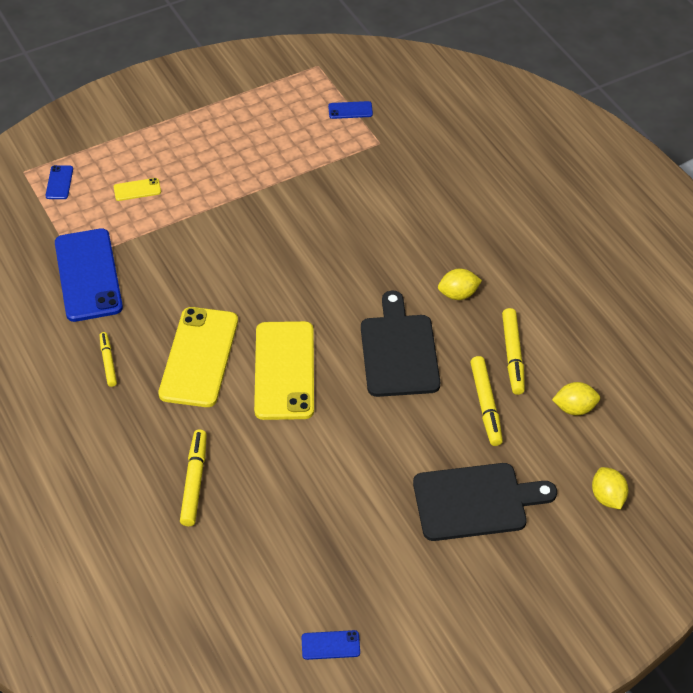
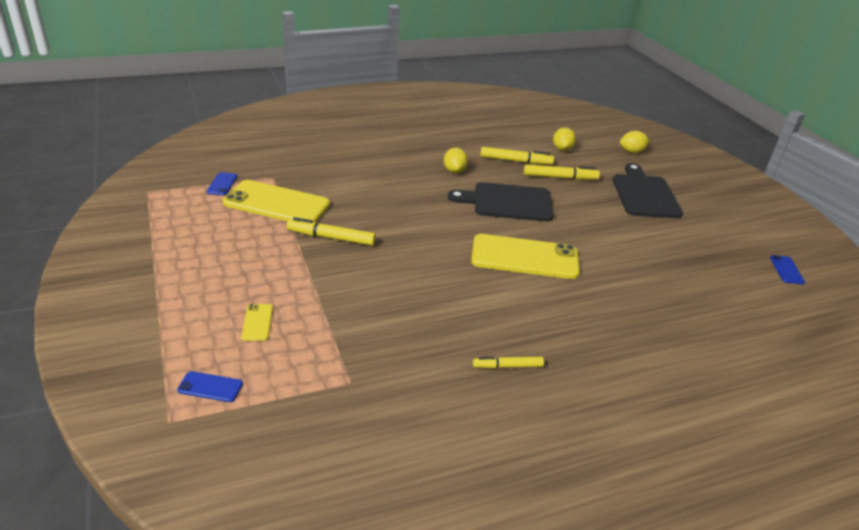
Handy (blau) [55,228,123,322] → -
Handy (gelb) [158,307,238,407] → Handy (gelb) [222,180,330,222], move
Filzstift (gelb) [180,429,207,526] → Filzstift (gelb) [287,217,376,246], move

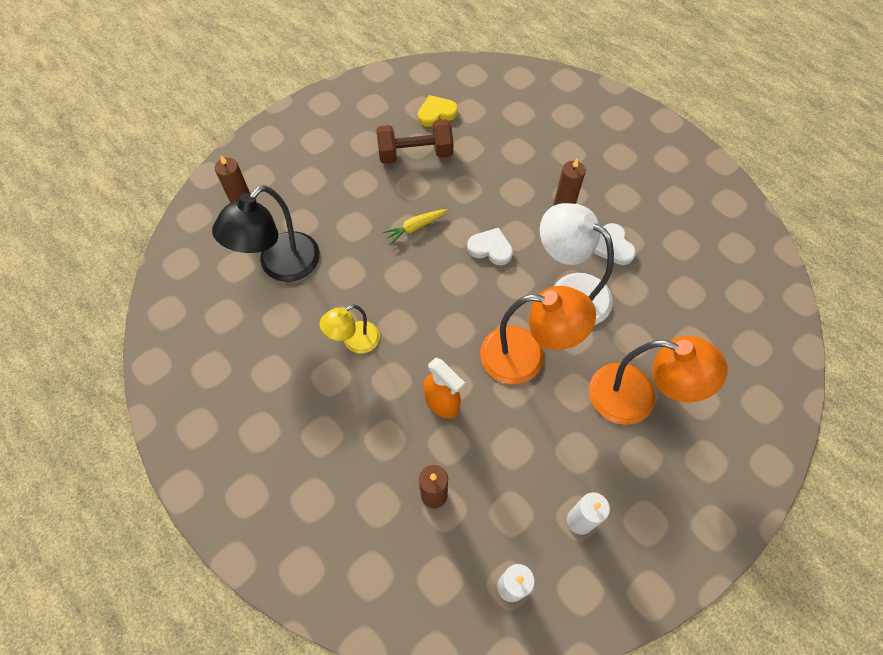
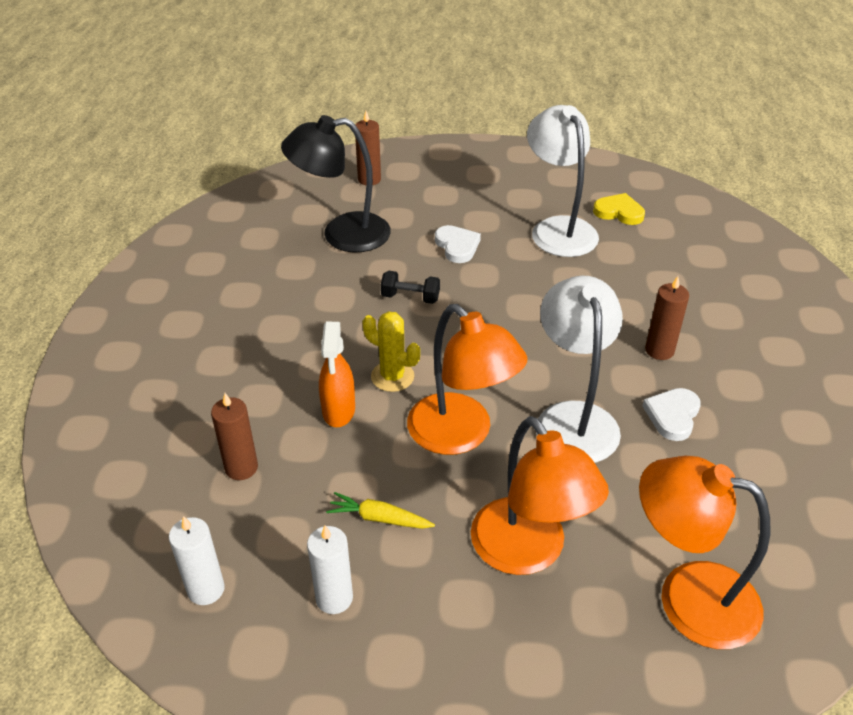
Lampe (gelb) [320,305,380,353] → -
Hantel (braun) [376,119,453,164] → Lampe (weiß) [527,105,599,257]
Karotte (gelb) [383,209,447,244] → Karotte (gelb) [326,492,435,529], move
Herz (weiß) [467,228,513,265] → Herz (weiß) [435,225,481,263], move
- → Kaktus (gelb) [363,311,420,392]
- → Hantel (schwarz) [381,271,440,304]
- → Lampe (orange) [639,456,770,649]

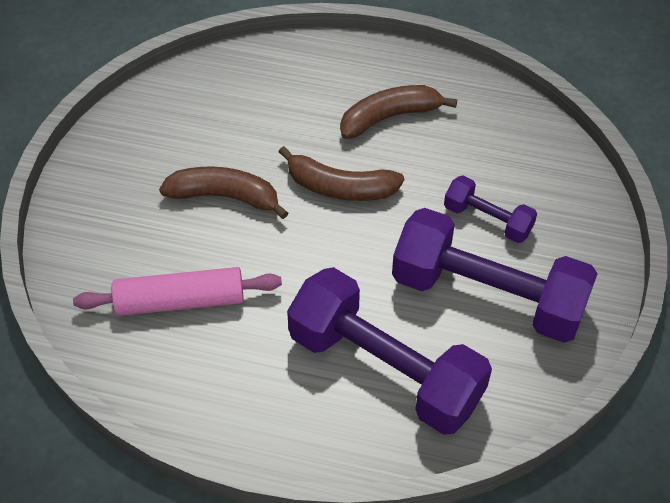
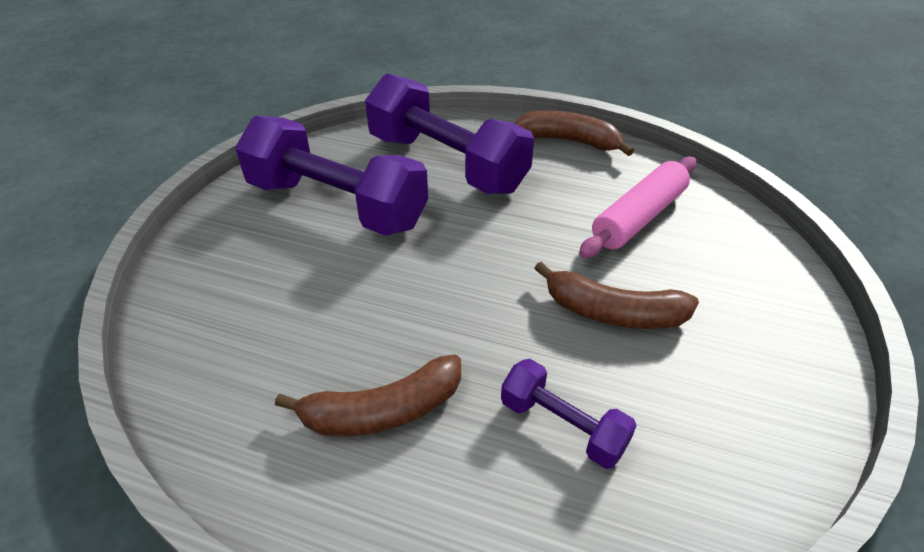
Nudelholz (rosa) [73,267,282,316] → Nudelholz (rosa) [579,157,696,258], 45 degrees counterclockwise
Banane (braun) [279,146,404,201] → Banane (braun) [514,111,634,156], move
Hantel (lila) [444,176,537,243] → Hantel (lila) [501,359,637,469], move

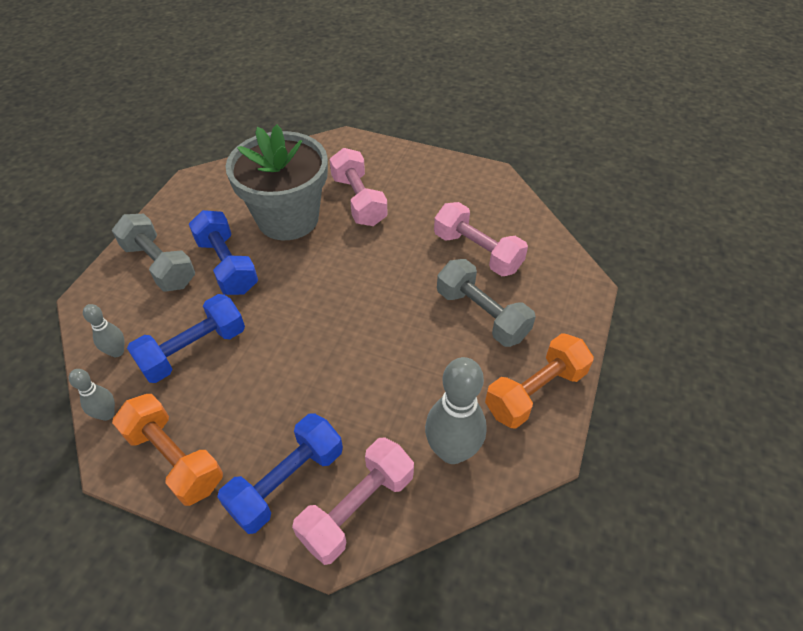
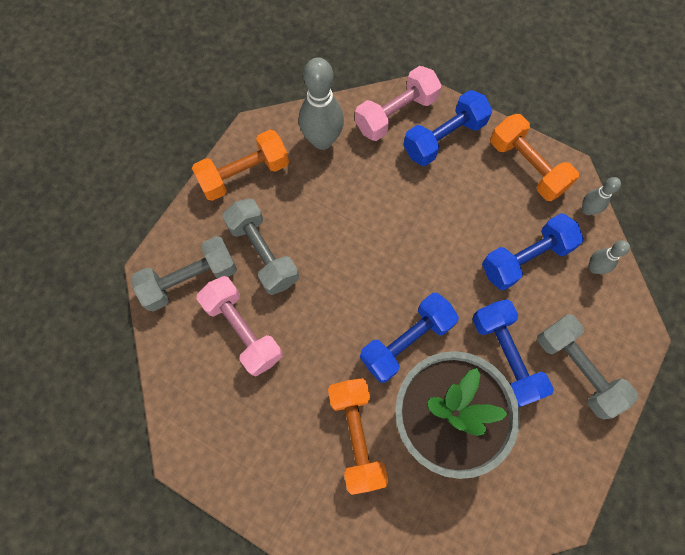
Hantel (rosa) [330,148,388,226] → Hantel (orange) [328,378,388,495]
- → Hantel (grau) [131,236,237,311]
- → Hantel (blau) [360,293,459,383]

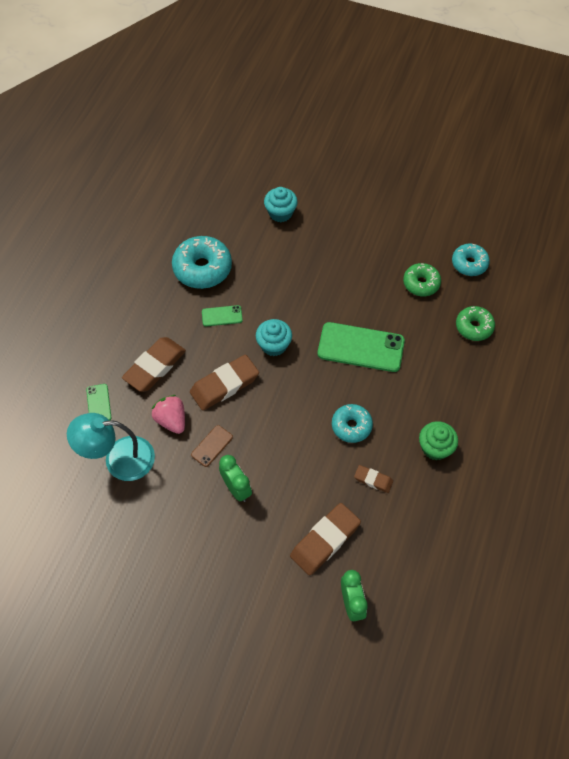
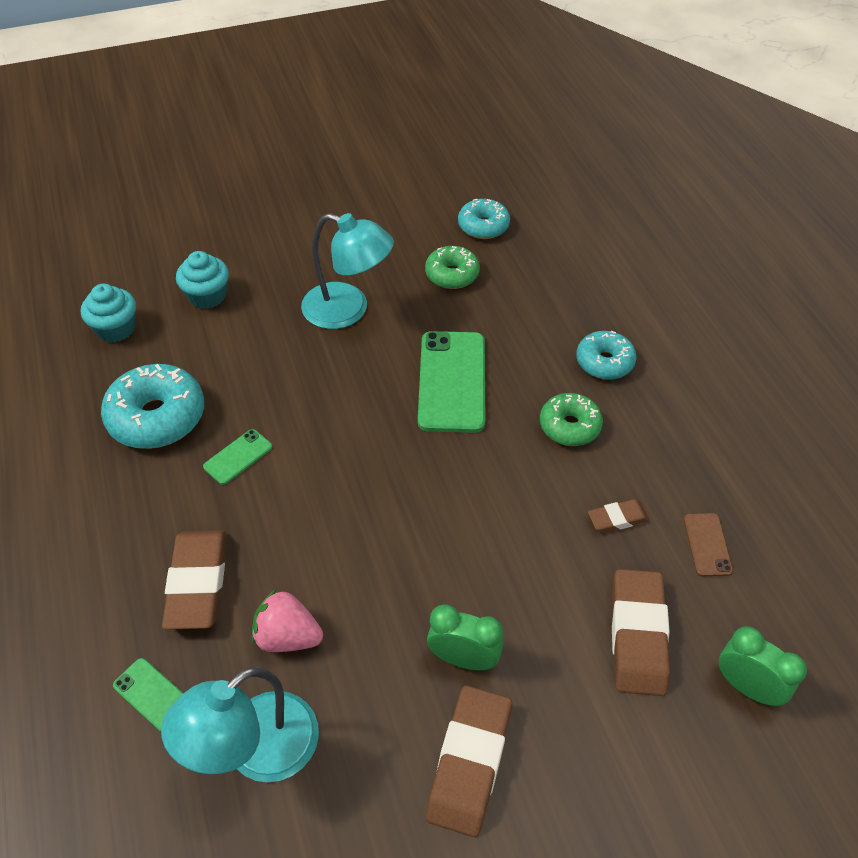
Radiergummi (braun) [190,355,259,411] → Radiergummi (braun) [426,686,512,837], move
Handy (braun) [191,425,233,467] → Handy (braun) [684,513,733,577], move
Muffin (türkis) [256,319,292,356] → Muffin (türkis) [81,284,136,342], move
Handy (grün) [318,322,405,372] → Handy (grün) [418,331,485,433], 60 degrees counterclockwise
Donut (türkis) [332,404,373,443] → Donut (türkis) [576,331,636,380], move
Muffin (grün) [419,421,458,460] → -
Donut (grün) [456,306,495,341] → Donut (grün) [540,393,603,446], move
- → Lampe (türkis) [301,213,394,329]

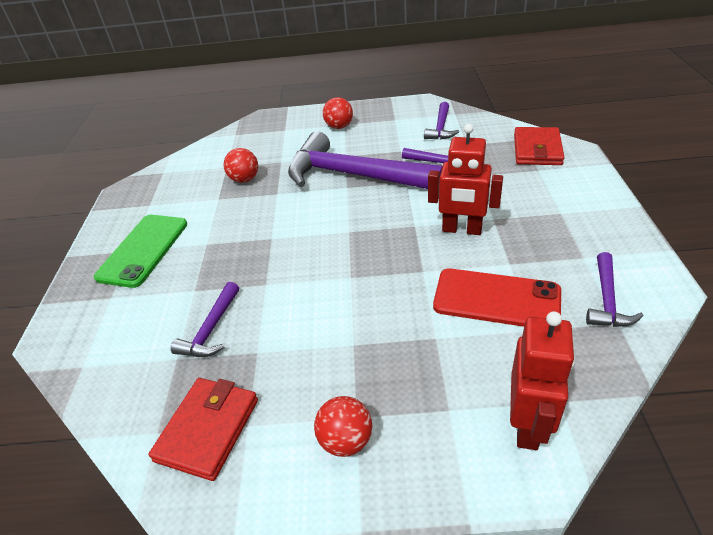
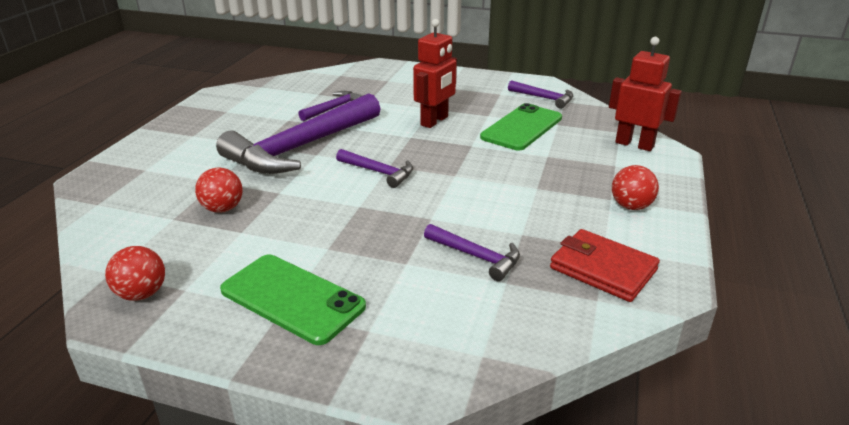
Ball (rot) [323,97,353,129] → Ball (rot) [105,246,165,301], move
Hammer (lila) [424,102,459,139] → Hammer (lila) [336,149,413,188], move
Handy (rot) [433,268,561,327] → Handy (grün) [480,103,562,150]
Geldbörse (rot) [514,127,565,165] → -

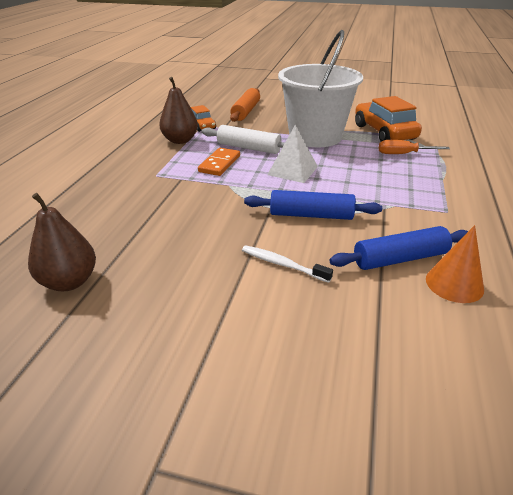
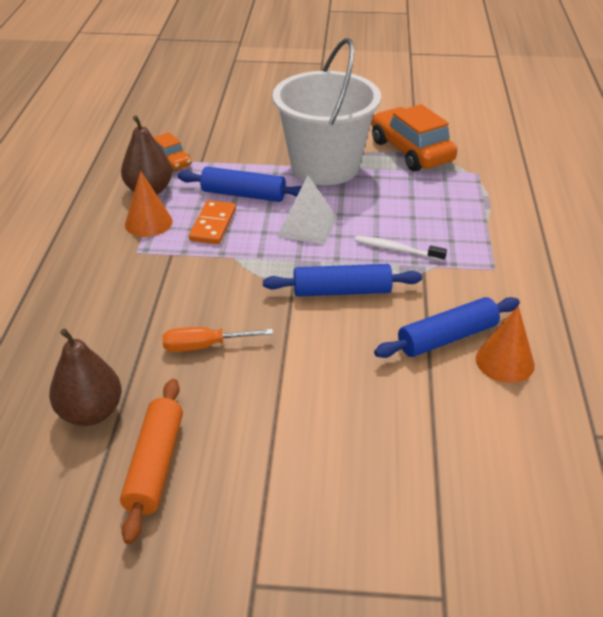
Nudelholz (weiß) [202,125,285,154] → Nudelholz (blau) [178,167,302,202]
Nudelholz (orange) [230,88,260,122] → Nudelholz (orange) [120,379,183,544], move
Zahnbürste (weiß) [242,245,333,283] → Zahnbürste (weiß) [355,236,447,262], move
Schraubenzieher (orange) [379,140,450,154] → Schraubenzieher (orange) [162,327,273,352], move
- → Kegel (orange) [125,170,173,237]

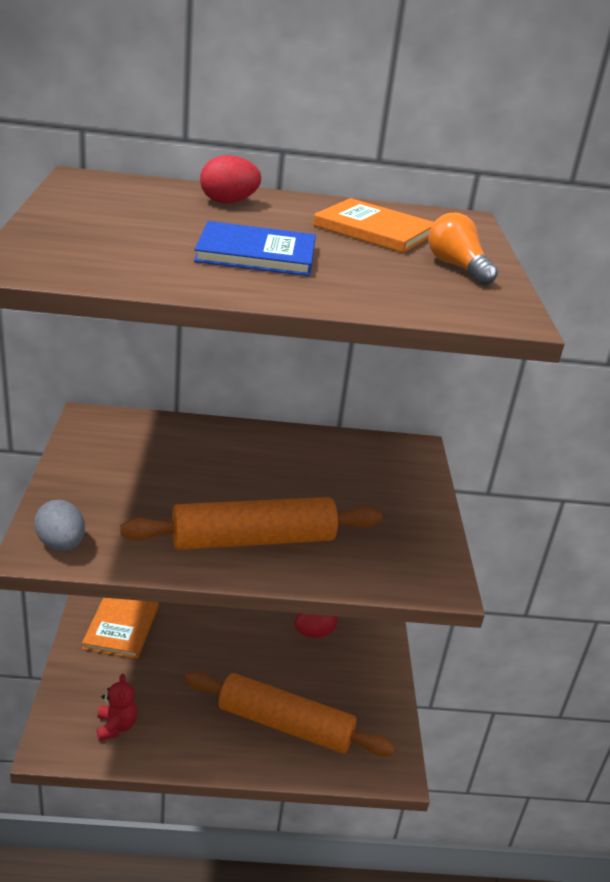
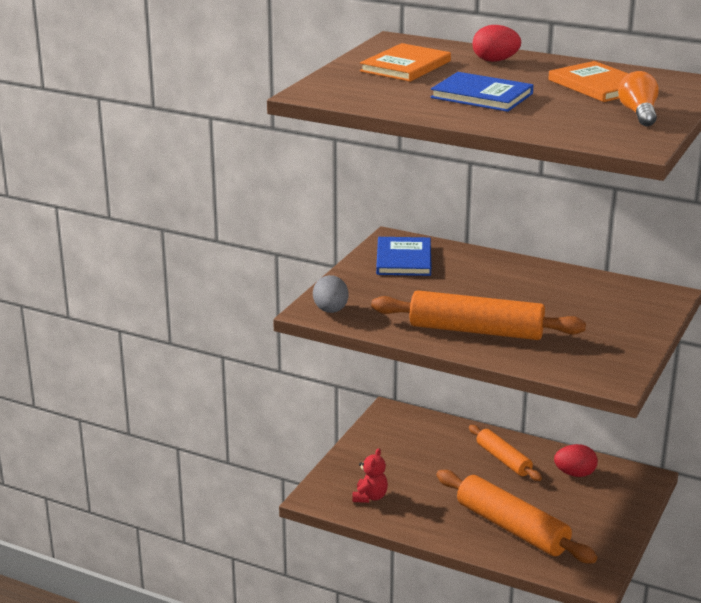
Buch (orange) [82,598,159,659] → Buch (orange) [360,43,451,82], move
- → Buch (blau) [376,237,432,276]
- → Nudelholz (orange) [469,425,542,481]

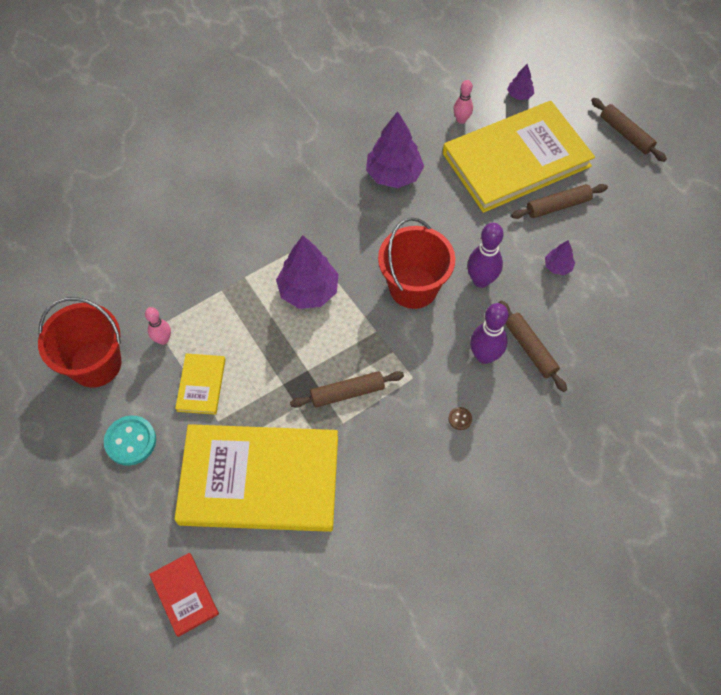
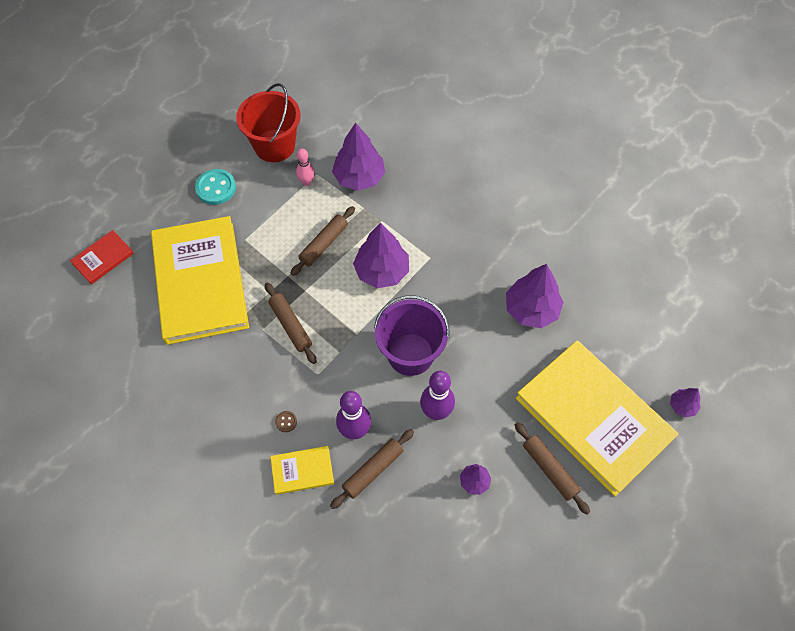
Buch (gelb) [175,353,225,415] → Buch (gelb) [270,446,334,495], move
Eimer (rot) [378,218,455,309] → Eimer (lila) [374,296,449,376]
Bowlingkegel (rosa) [454,80,473,124] → -
Nudelholz (braun) [591,98,667,162] → Nudelholz (braun) [291,206,355,276], move
- → Baum (lila) [332,122,385,191]

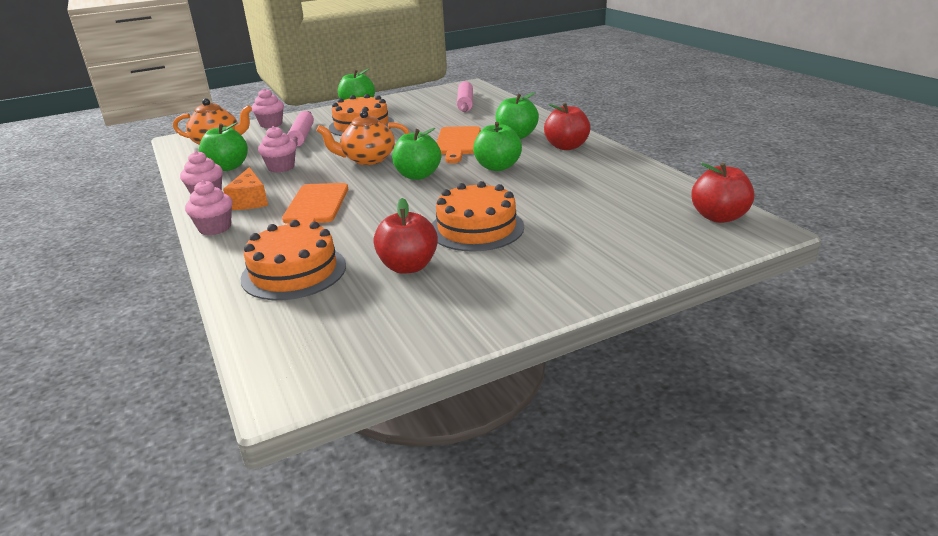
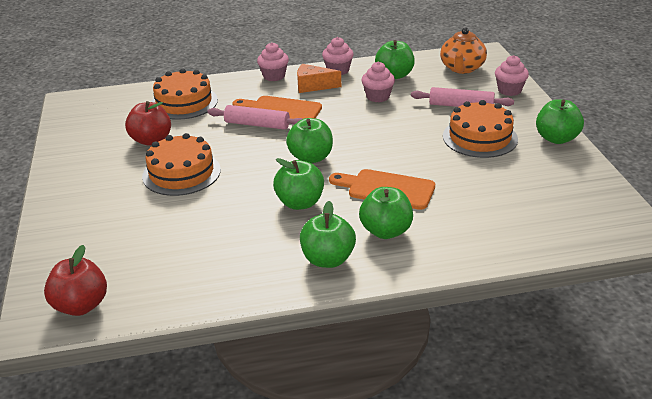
Teekanne (orange) [316,110,409,165] → -
Nudelholz (rosa) [457,81,473,112] → Nudelholz (rosa) [208,105,303,130], move
Apfel (rot) [544,103,591,150] → Apfel (grün) [300,201,356,268]

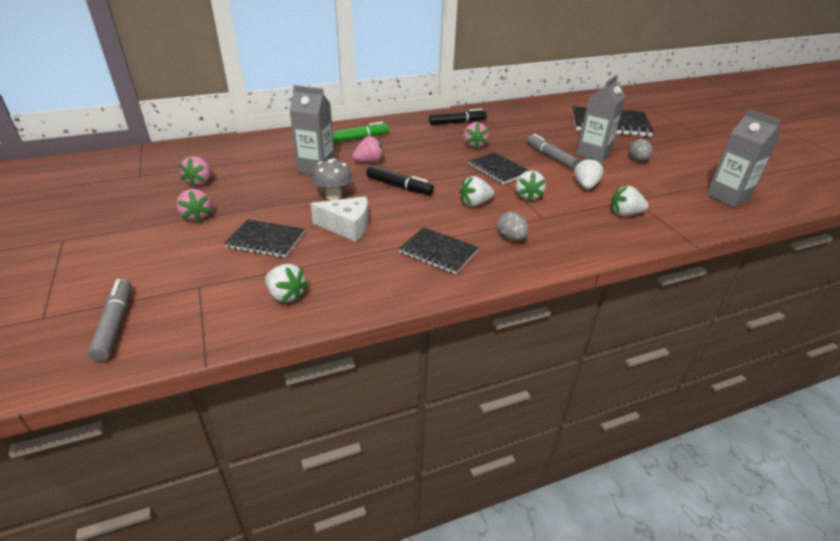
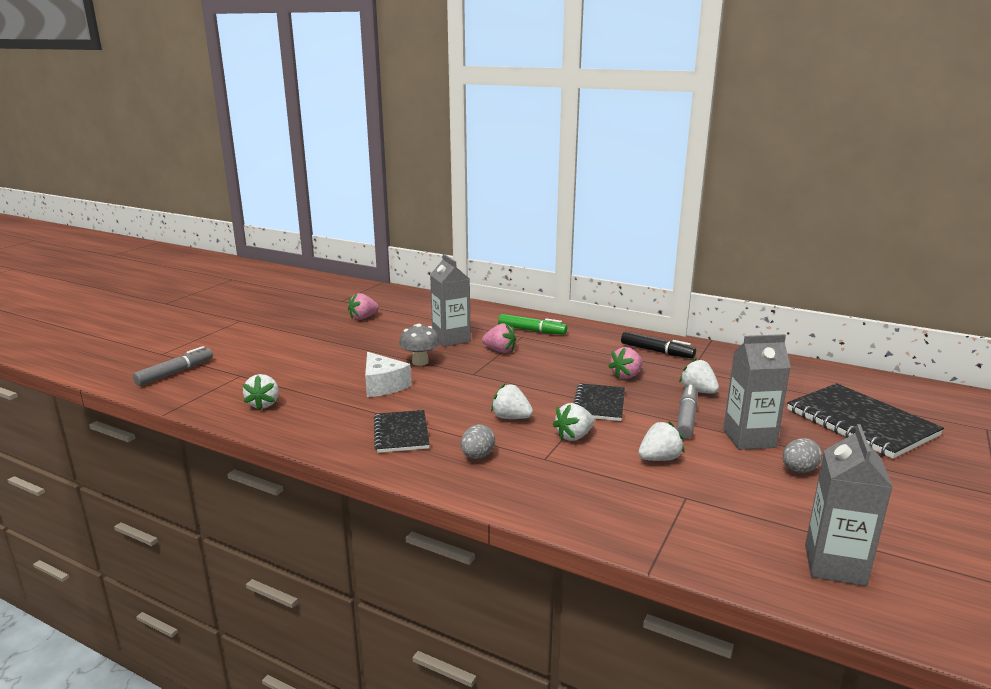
Erdbeere (rosa) [176,189,212,222] → -
Notizbuch (schwarz) [224,219,305,258] → -
Filzstift (schwarz) [366,166,434,195] → -
Erdbeere (weiß) [611,186,649,216] → Erdbeere (weiß) [679,358,719,393], move

